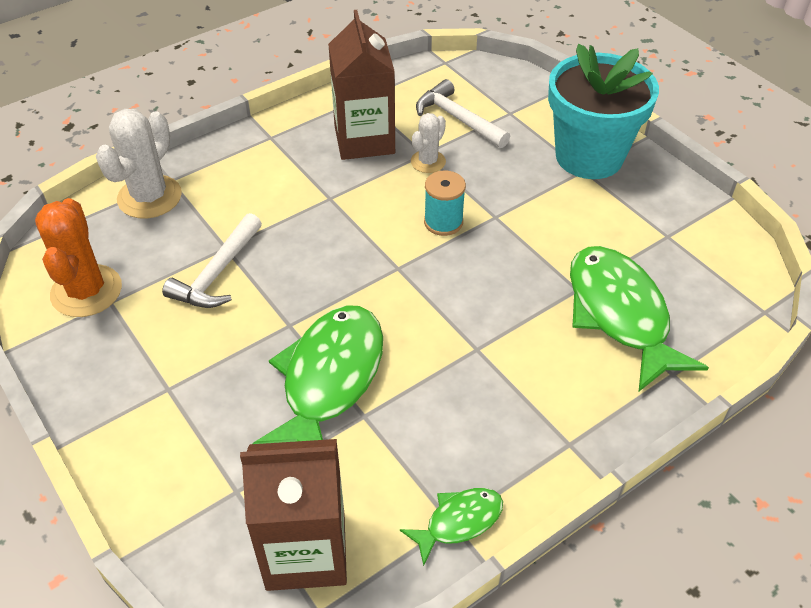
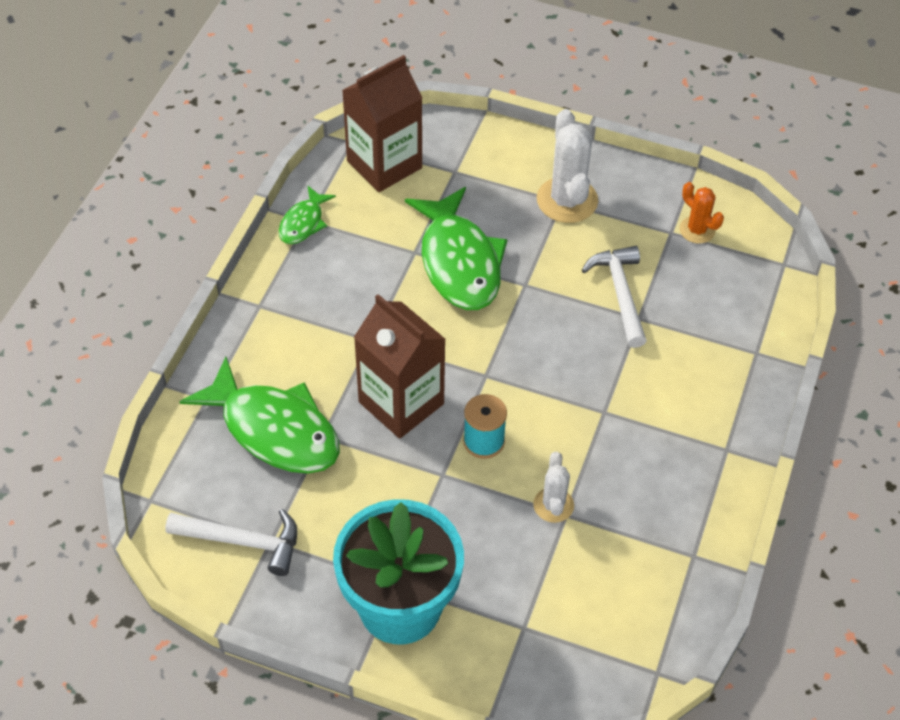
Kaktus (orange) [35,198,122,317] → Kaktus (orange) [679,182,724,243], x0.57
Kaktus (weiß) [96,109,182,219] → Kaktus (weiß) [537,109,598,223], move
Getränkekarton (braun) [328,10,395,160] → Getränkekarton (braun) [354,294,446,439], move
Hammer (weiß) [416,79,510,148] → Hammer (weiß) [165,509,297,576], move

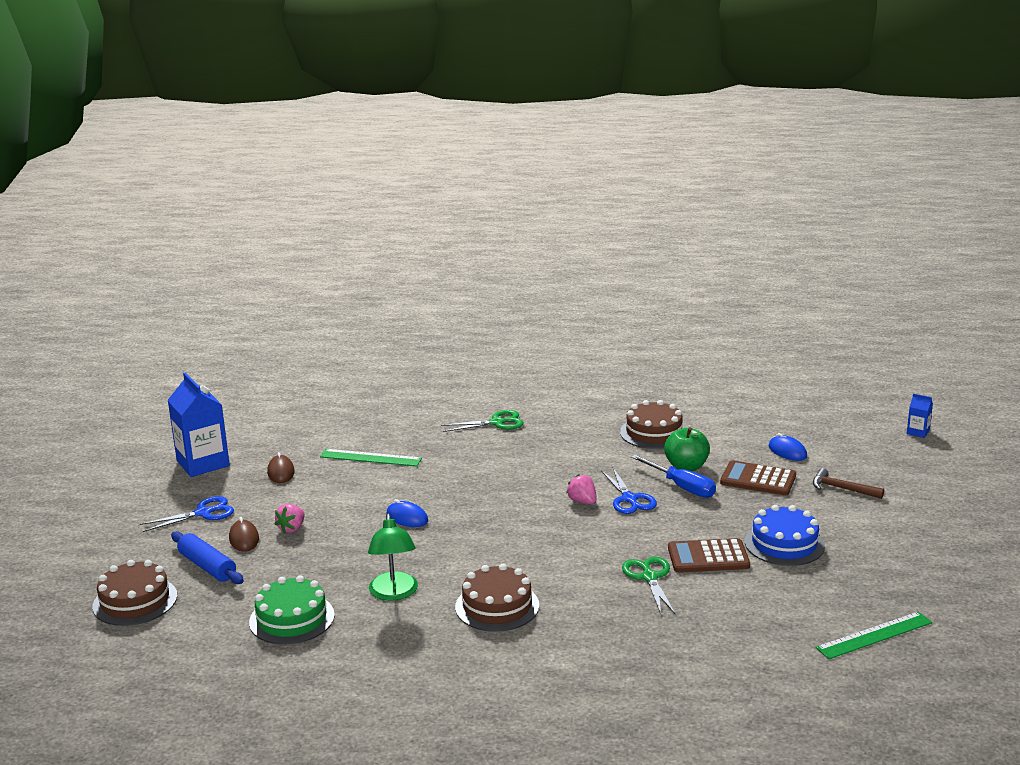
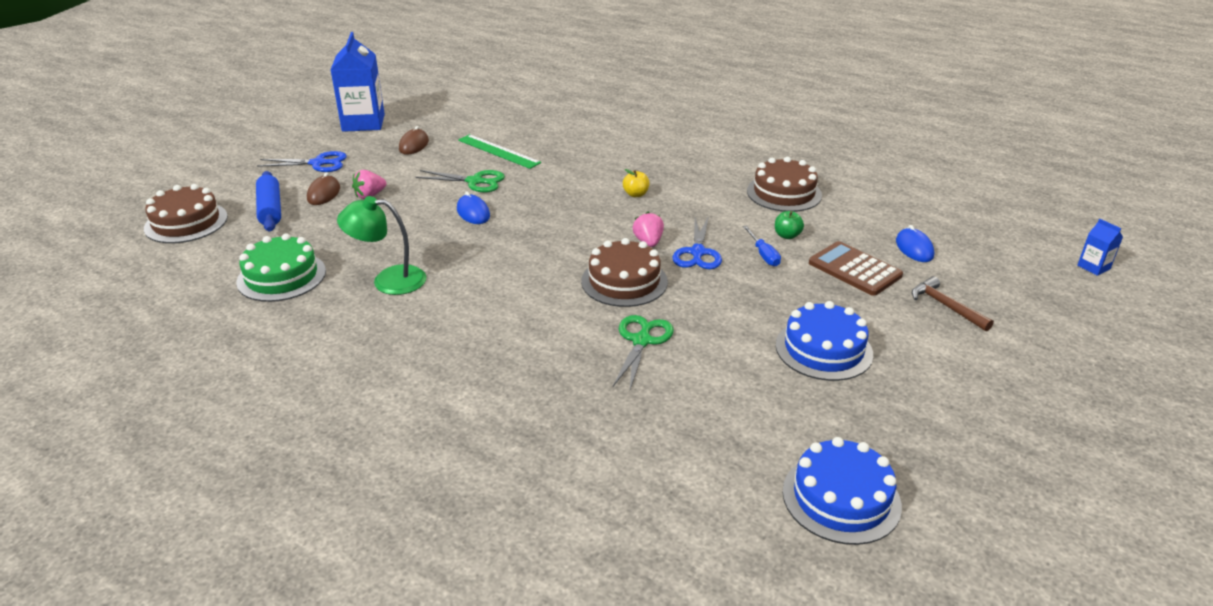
Lampe (grün) [368,514,418,601] → Lampe (grün) [337,196,426,295], 75 degrees clockwise
Schere (grün) [441,410,524,432] → Schere (grün) [415,170,505,193], move
Kuchen (braun) [455,564,539,632] → Kuchen (braun) [581,238,668,307], move
Schraubenzieher (blau) [631,455,716,498] → Schraubenzieher (blau) [743,226,781,266], x0.62
Apfel (grün) [664,427,710,471] → Apfel (grün) [775,211,804,239], x0.57
Taschenrechner (braun) [668,538,750,573] → -
Lineal (grün) [816,612,932,659] → Kuchen (blau) [783,437,902,545]
- → Apfel (gelb) [623,169,649,197]

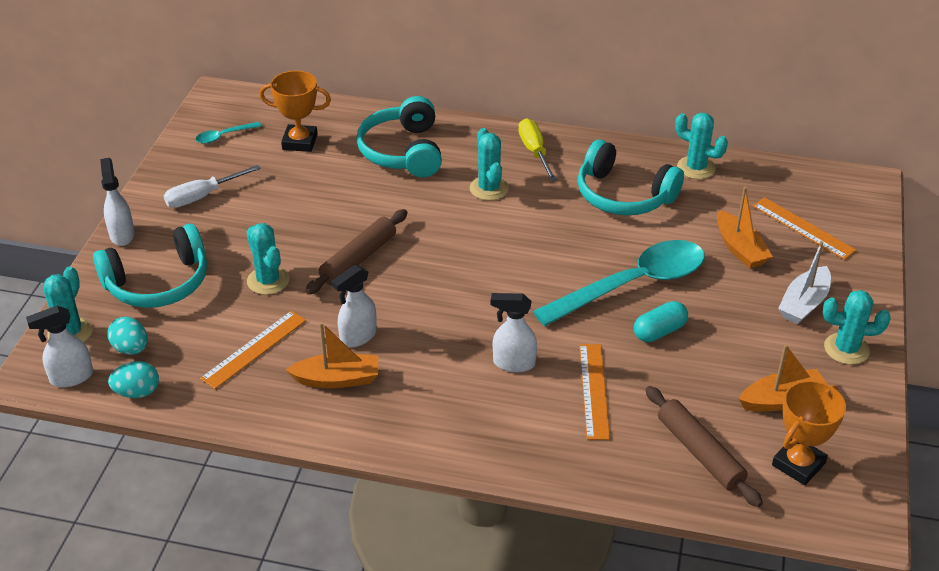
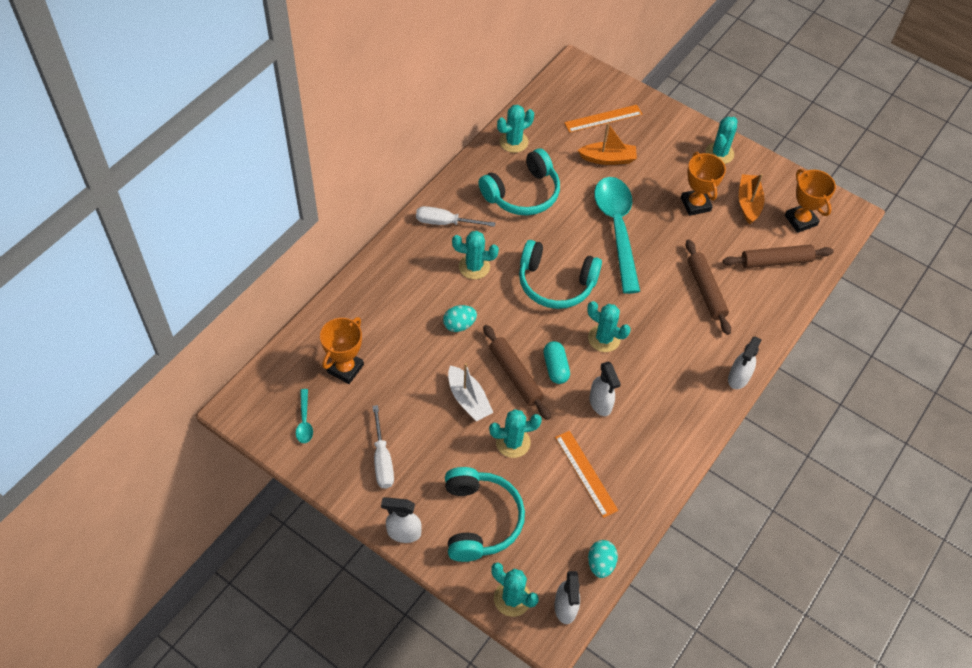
Ei (türkis) [107,317,148,355] → Ei (türkis) [443,305,477,332], move
Boot (orange) [286,322,379,388] → -
Kopfhörer (türkis) [356,96,442,177] → Kopfhörer (türkis) [519,240,602,309], move
Sprühflasche (weiß) [490,293,537,372] → Sprühflasche (weiß) [728,336,762,389], move
Schraubenzieher (gelb) [518,118,557,181] → Schraubenzieher (weiß) [416,206,495,227]
Lineal (orange) [579,344,610,440] → Nudelholz (braun) [686,239,731,335]
Kapsel (türkis) [634,301,688,342] → Kapsel (türkis) [543,341,570,384], move
Boot (weiß) [778,241,831,324] → Boot (weiß) [448,363,493,422], move
- → Kaktus (türkis) [587,301,631,352]
- → Pokal (orange) [681,152,726,216]

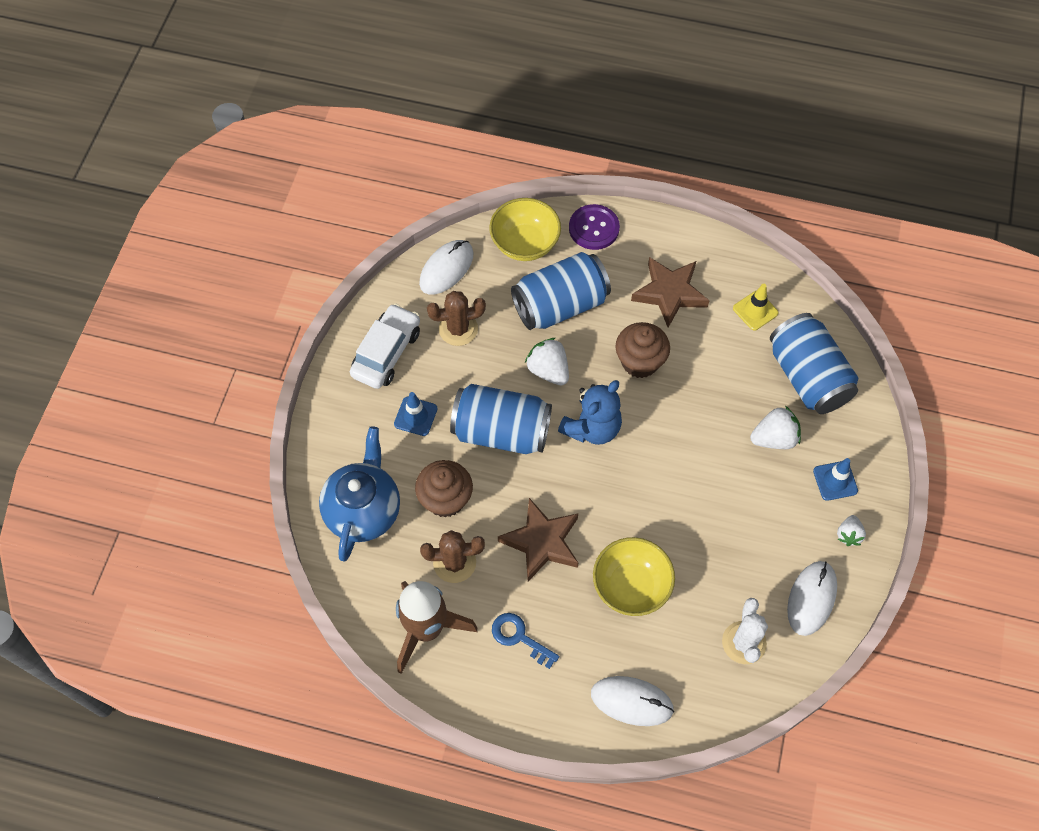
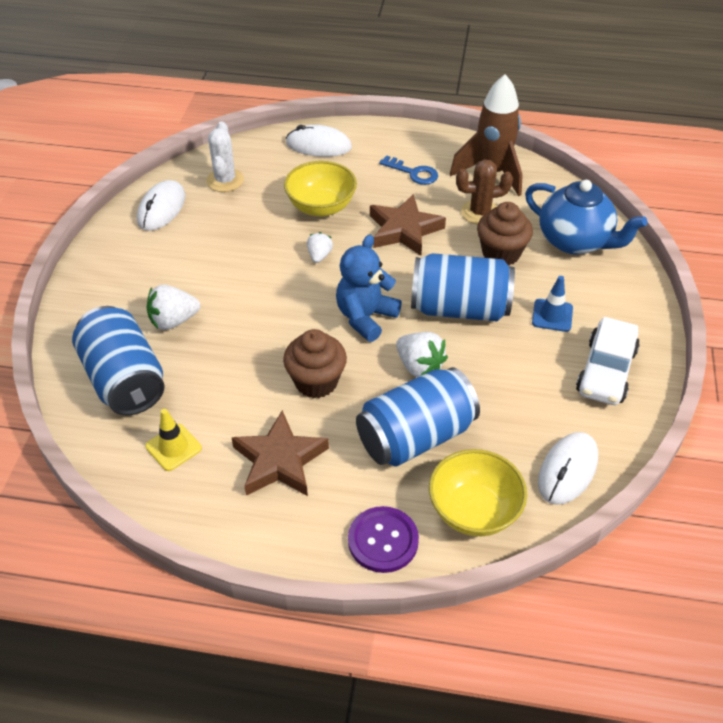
Teekanne (blau) [319,426,400,562] → Teekanne (blau) [525,180,648,255], 60 degrees counterclockwise
Kaktus (braun) [427,291,486,346] → -
Leitkegel (blau) [813,458,858,501] → -
Erdbeere (weiß) [837,515,866,546] → Erdbeere (weiß) [307,232,333,263], move

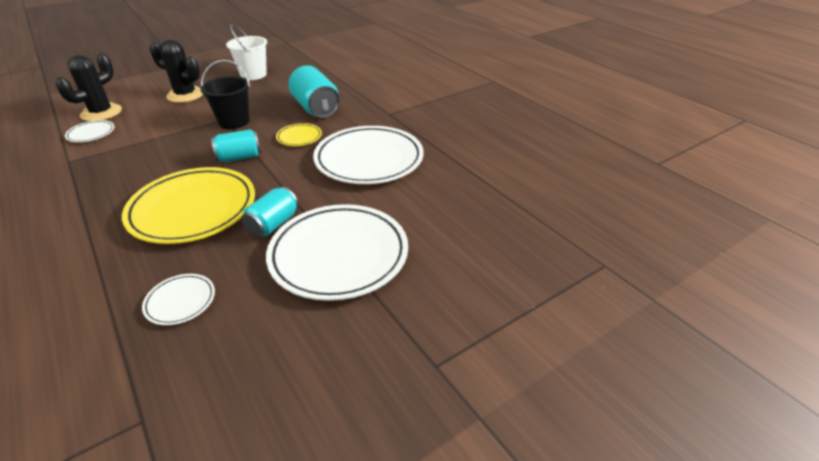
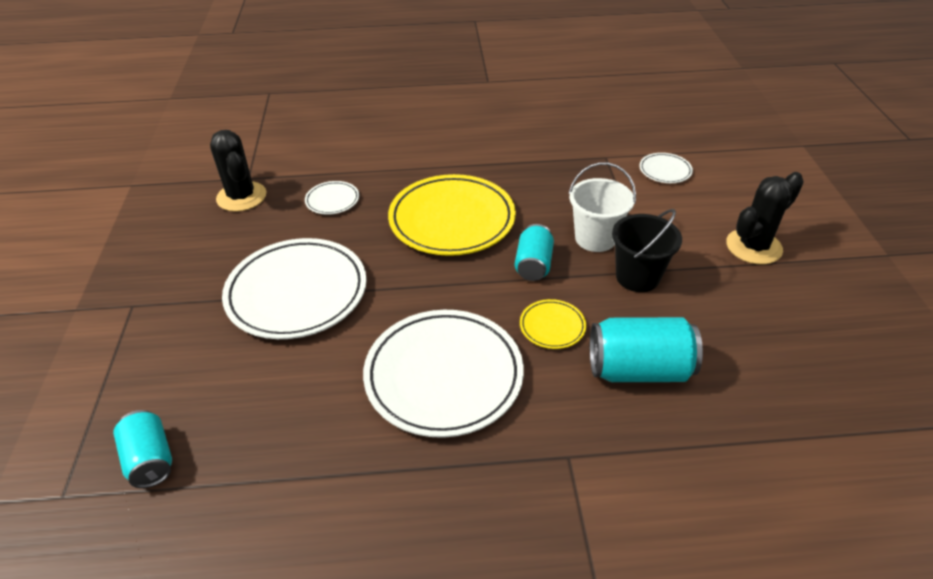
Kaktus (schwarz) [56,53,122,121] → Kaktus (schwarz) [210,130,266,212], move
Eimer (weiß) [226,24,267,80] → Eimer (weiß) [569,162,636,252], move
Dose (türkis) [241,187,298,237] → Dose (türkis) [113,410,172,488], move

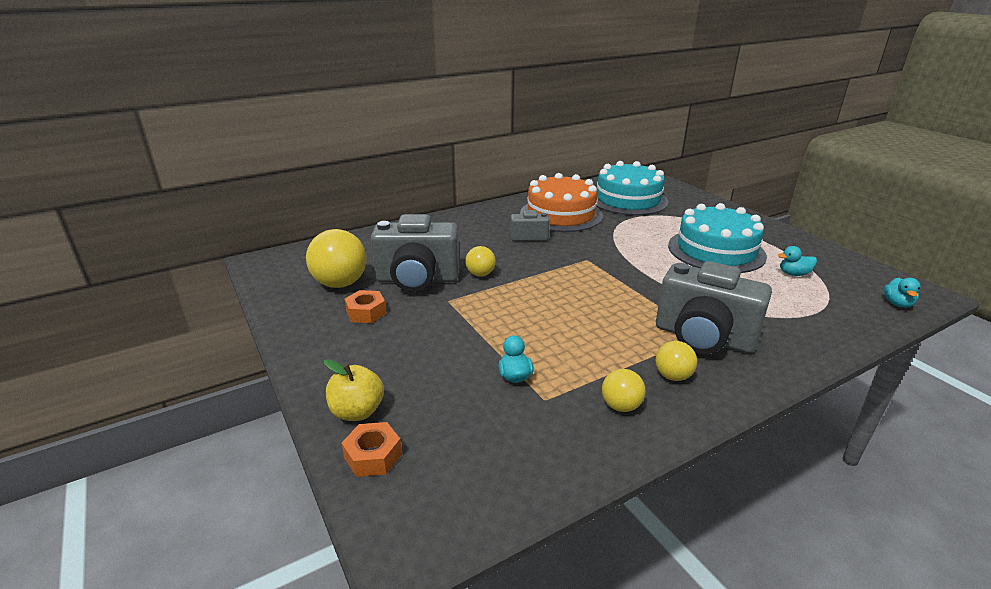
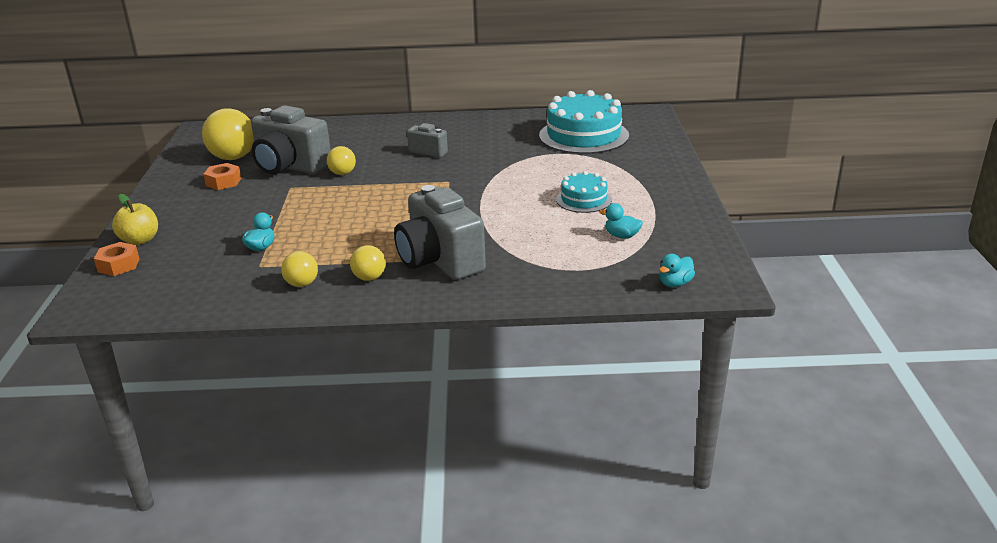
Kuchen (orange) [520,173,603,232] → -
Kuchen (türkis) [668,203,767,273] → Kuchen (türkis) [556,171,612,213], x0.54

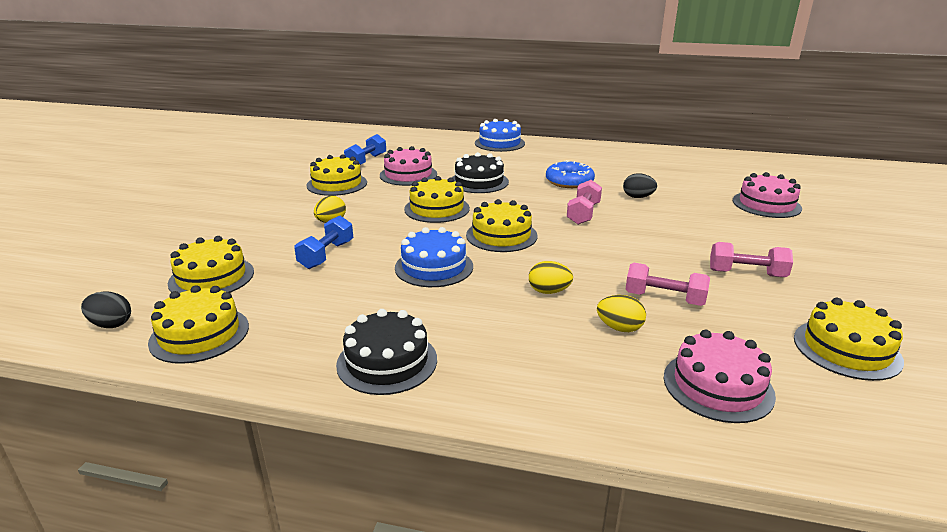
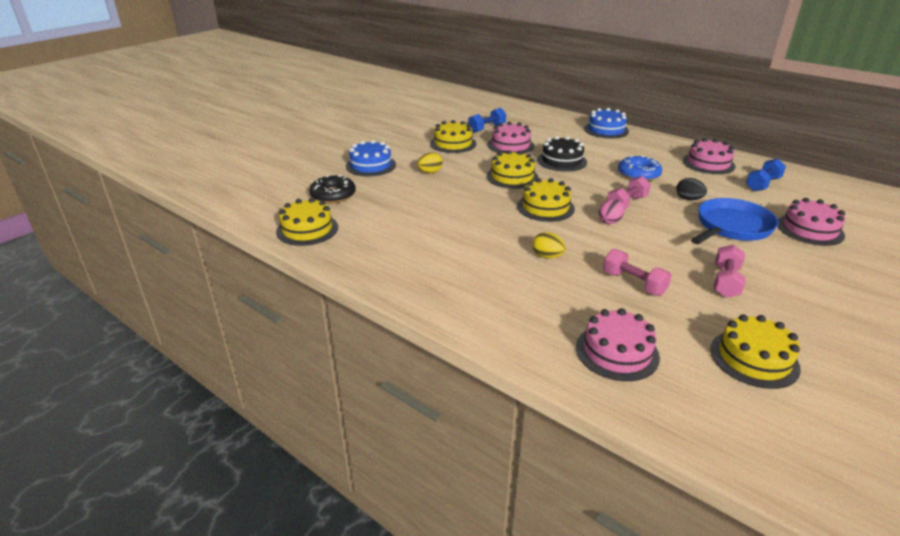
Ei (schwarz) [81,291,131,328] → -
Kuchen (gelb) [168,236,254,293] → Donut (schwarz) [309,175,356,203]
Hantel (blau) [294,216,353,269] → Hantel (blau) [746,159,786,191], move
Kuchen (schwarz) [336,309,437,395] → -
Kuchen (blau) [395,227,473,287] → Kuchen (blau) [346,140,396,176], move
Ei (gelb) [597,295,646,332] → -
Hantel (rosa) [710,242,793,277] → Hantel (rosa) [714,244,745,298], 75 degrees clockwise
- → Ei (rosa) [599,199,624,224]
- → Kuchen (rosa) [683,138,735,174]
- → Pfanne (blau) [691,198,778,244]

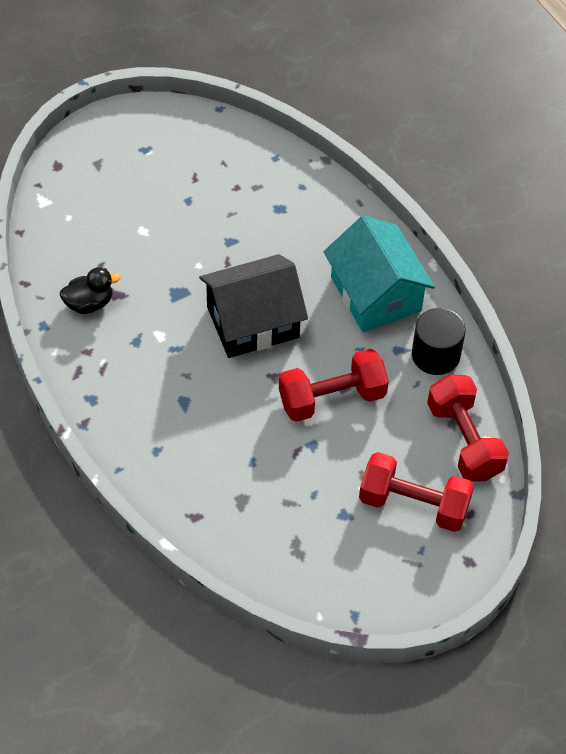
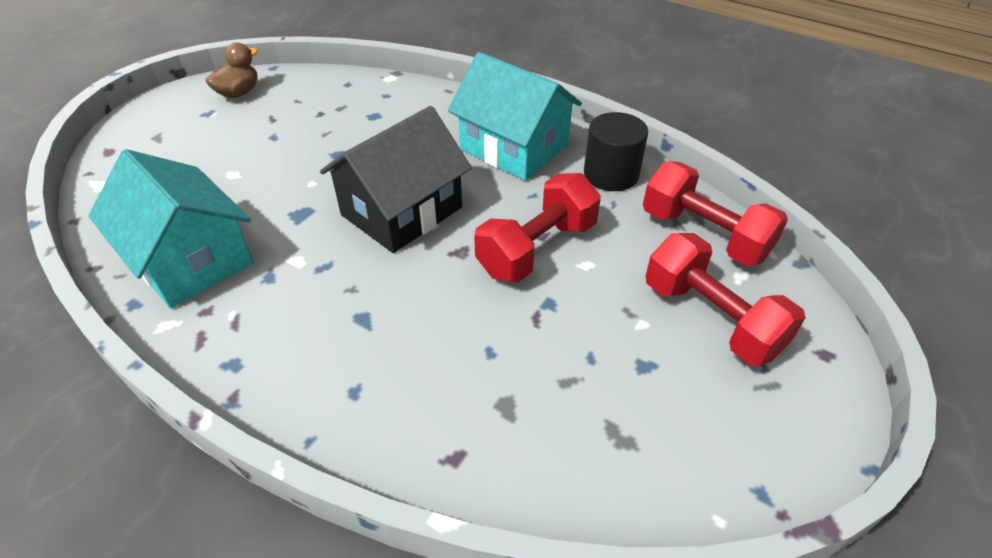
Ente (schwarz) [60,267,121,314] → Haus (türkis) [89,149,254,309]
Hantel (rot) [359,452,474,532] → Hantel (rot) [645,233,806,366], 60 degrees clockwise
- → Ente (braun) [205,43,258,98]

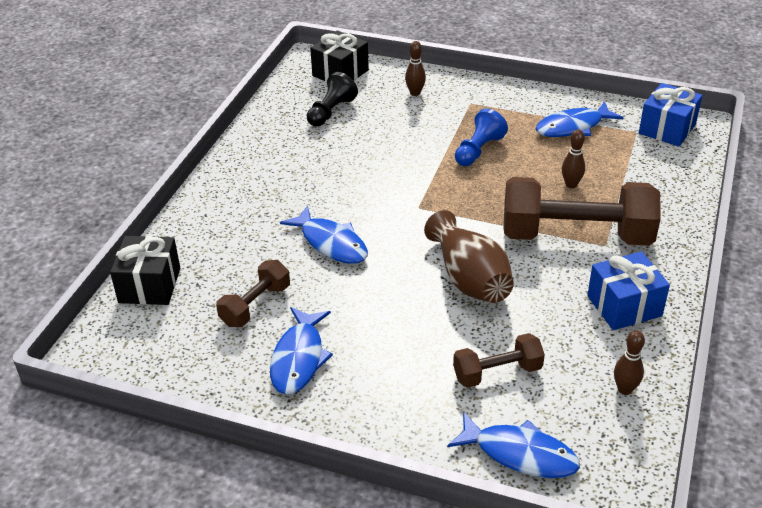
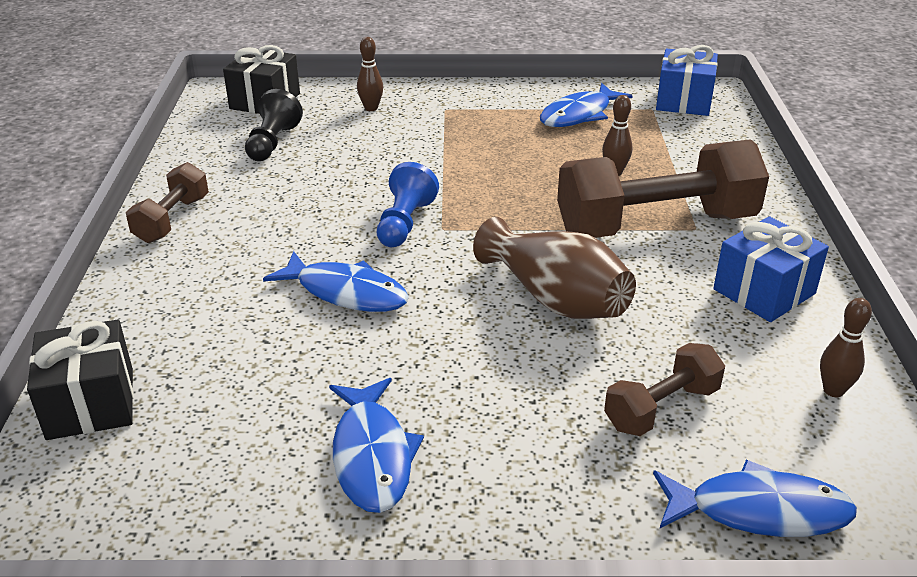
Hantel (braun) [216,260,290,327] → Hantel (braun) [126,162,209,243], move
Bauer (blau) [455,108,508,166] → Bauer (blau) [377,162,439,247], move

